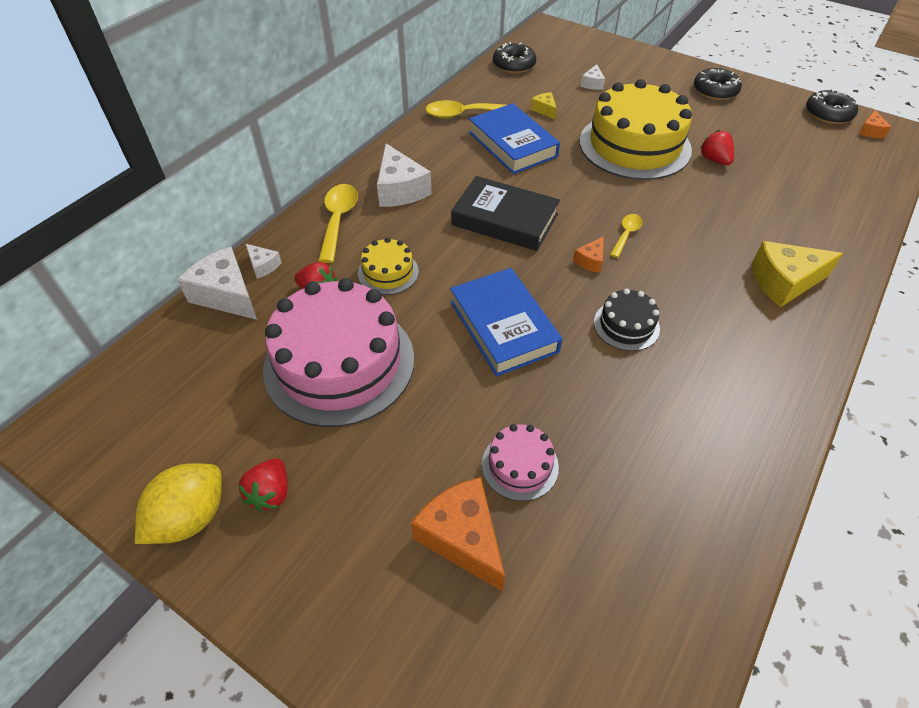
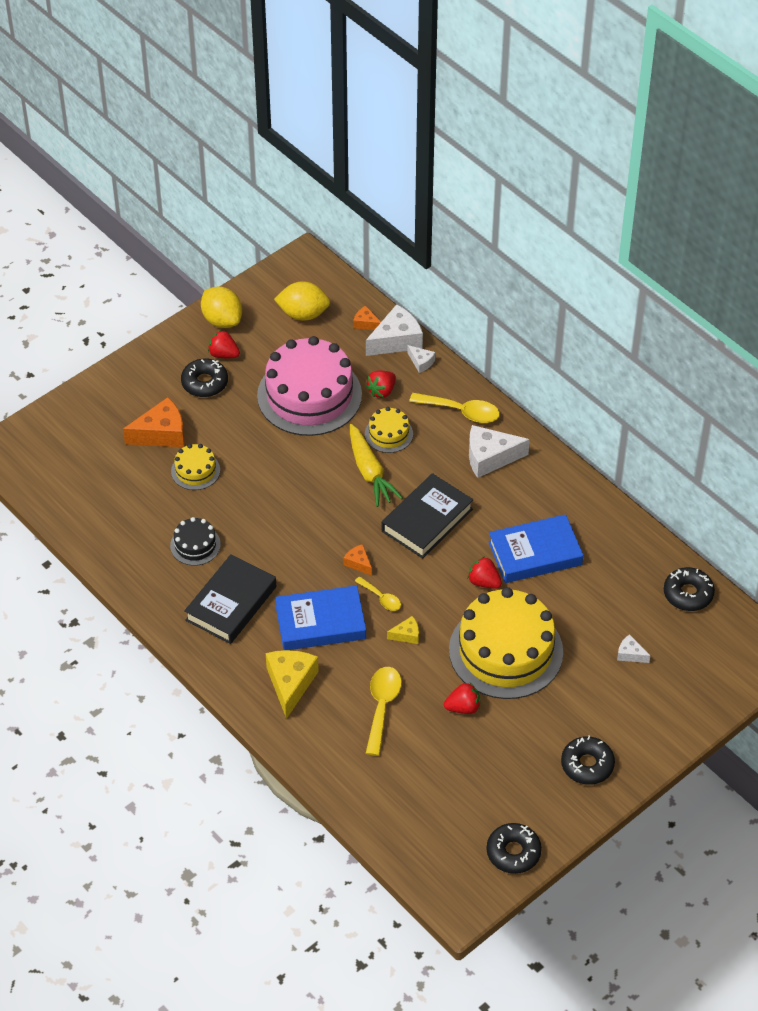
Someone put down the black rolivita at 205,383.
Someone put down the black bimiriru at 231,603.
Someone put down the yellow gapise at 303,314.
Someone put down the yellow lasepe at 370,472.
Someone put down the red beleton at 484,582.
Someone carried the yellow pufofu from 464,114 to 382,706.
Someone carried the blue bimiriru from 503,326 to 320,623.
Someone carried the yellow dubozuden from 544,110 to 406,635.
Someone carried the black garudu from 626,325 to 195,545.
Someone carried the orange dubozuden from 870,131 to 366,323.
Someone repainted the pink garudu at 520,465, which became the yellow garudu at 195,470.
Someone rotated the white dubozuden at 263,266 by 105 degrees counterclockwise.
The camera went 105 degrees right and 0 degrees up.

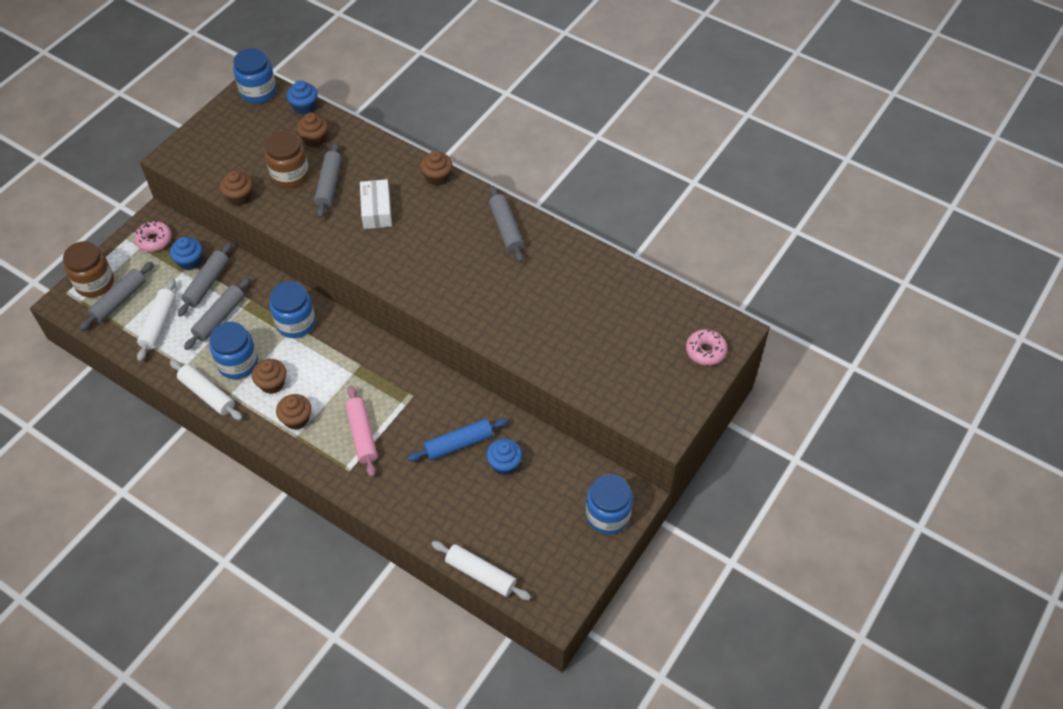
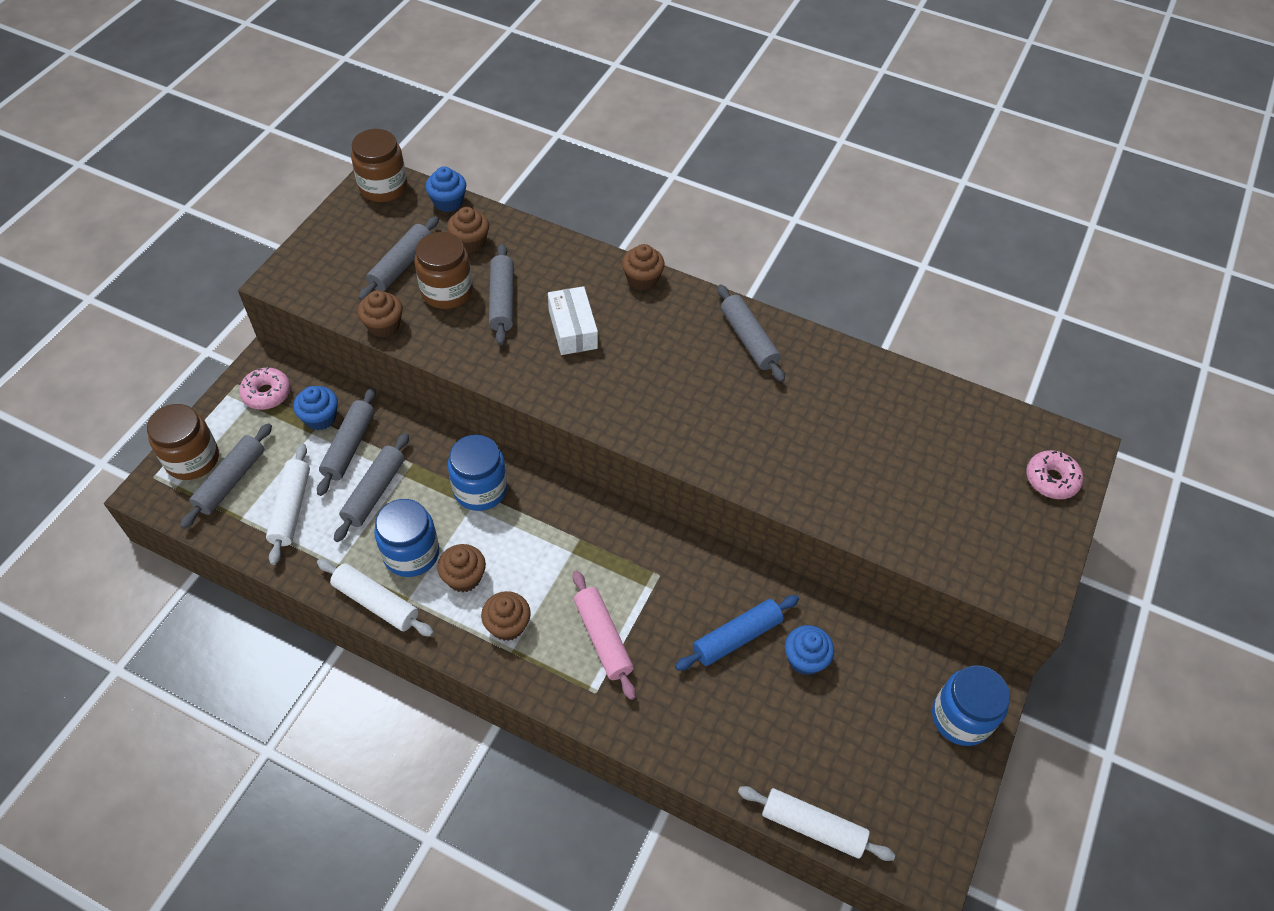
Someone put down the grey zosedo at 401,265.
Someone repainted the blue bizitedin at 258,92, which became the brown bizitedin at 383,187.
The camera went 10 degrees left and 0 degrees up.

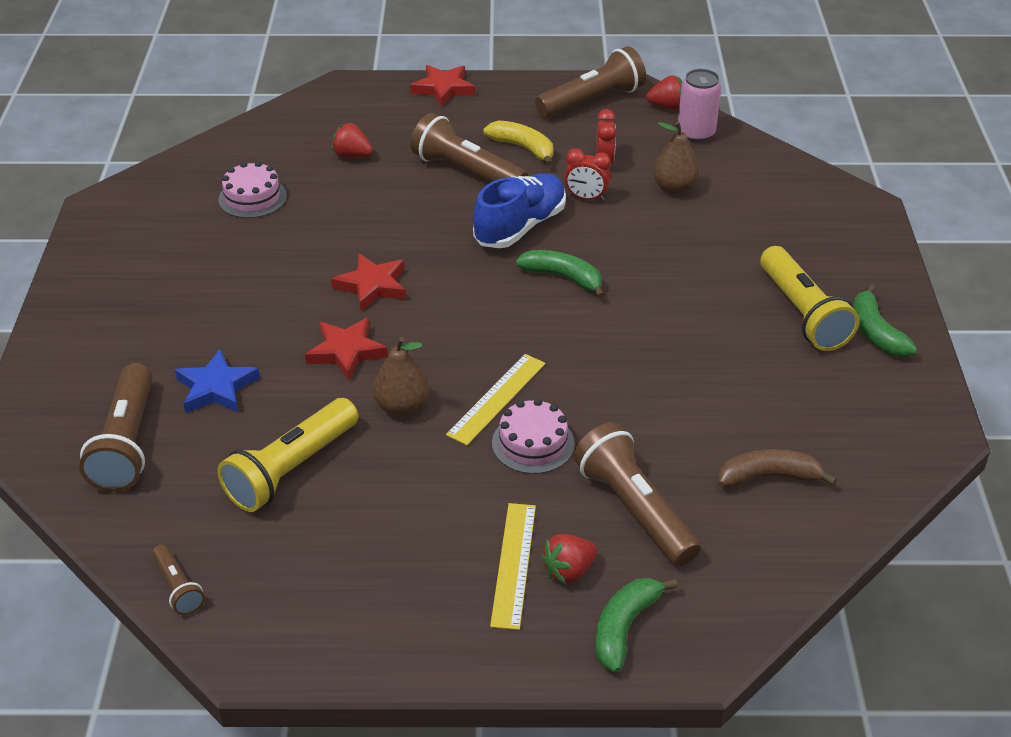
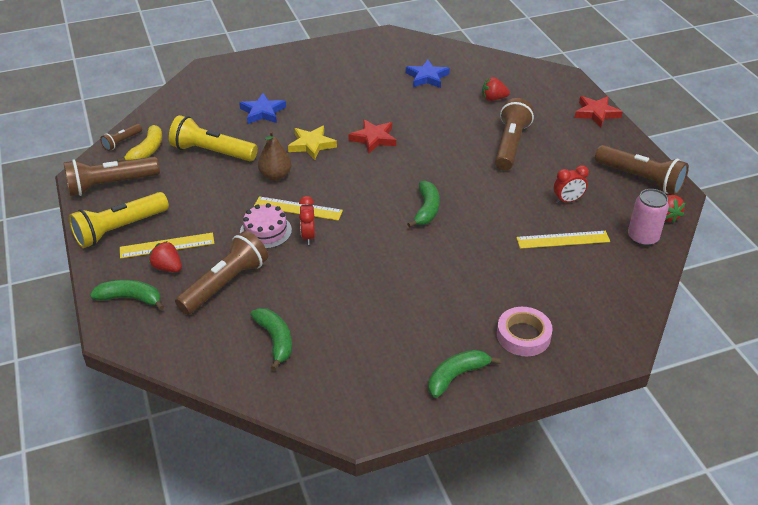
Someone took away the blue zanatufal at 520,227.
Someone put down the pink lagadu at 523,335.
Someone carried the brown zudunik from 127,443 to 111,185.
Someone carried the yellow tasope from 523,148 to 147,151.
Someone carried the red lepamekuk from 586,198 to 308,236.
Someone carried the yellow zudunik from 802,313 to 119,229.
Someone swapped the pink garudu at 252,197 for the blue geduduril at 427,77.
Someone swapped the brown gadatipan at 674,188 for the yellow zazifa at 563,240.
Someone repainted the red geduduril at 346,351, which became the yellow geduduril at 311,145.
Someone repainted the brown tasope at 768,477, which became the green tasope at 275,340.
Someone rotated the red beleton at 352,156 by 90 degrees counterclockwise.
The camera went 70 degrees right and 0 degrees up.

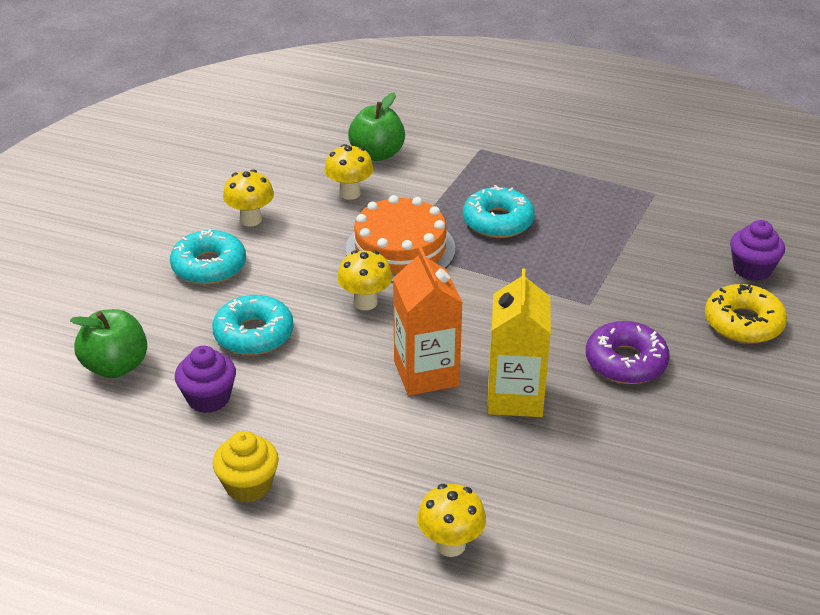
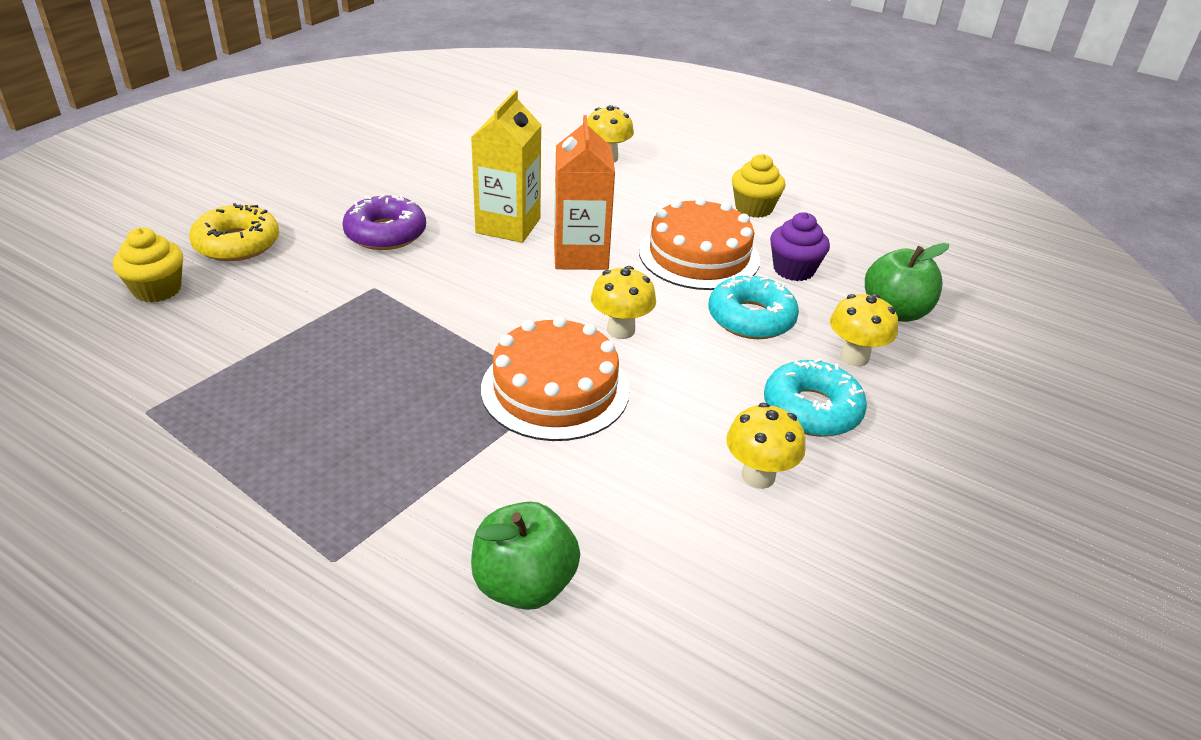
Someone took away the turquoise rolivita at 498,221.
Someone put down the orange garudu at 699,255.
Someone carried the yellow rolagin from 349,193 to 854,357.
Someone repainted the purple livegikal at 752,269, which became the yellow livegikal at 157,289.
The camera went 170 degrees left and 0 degrees up.

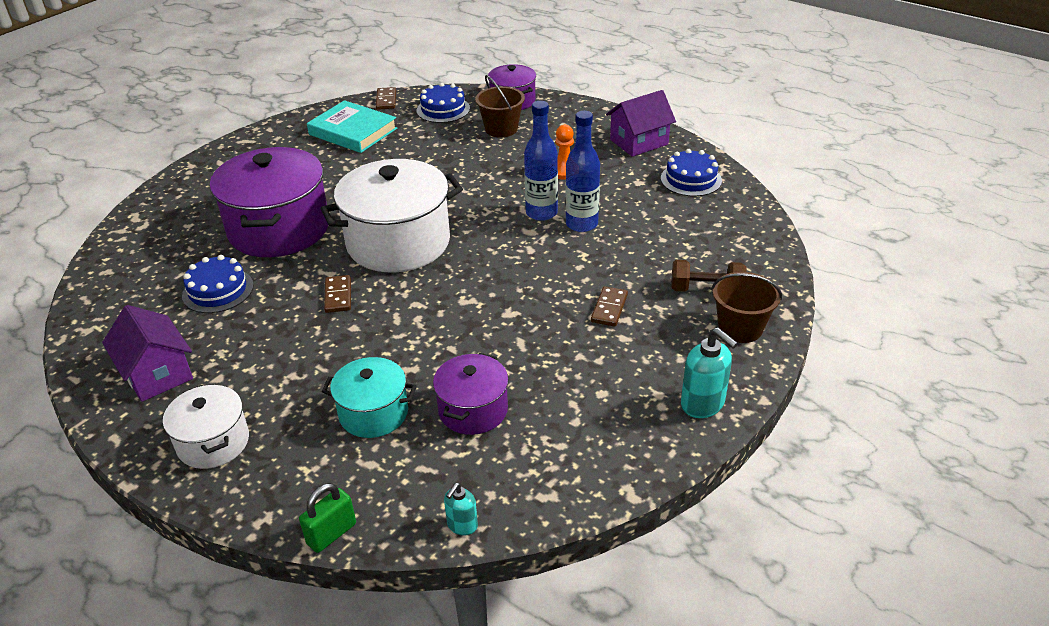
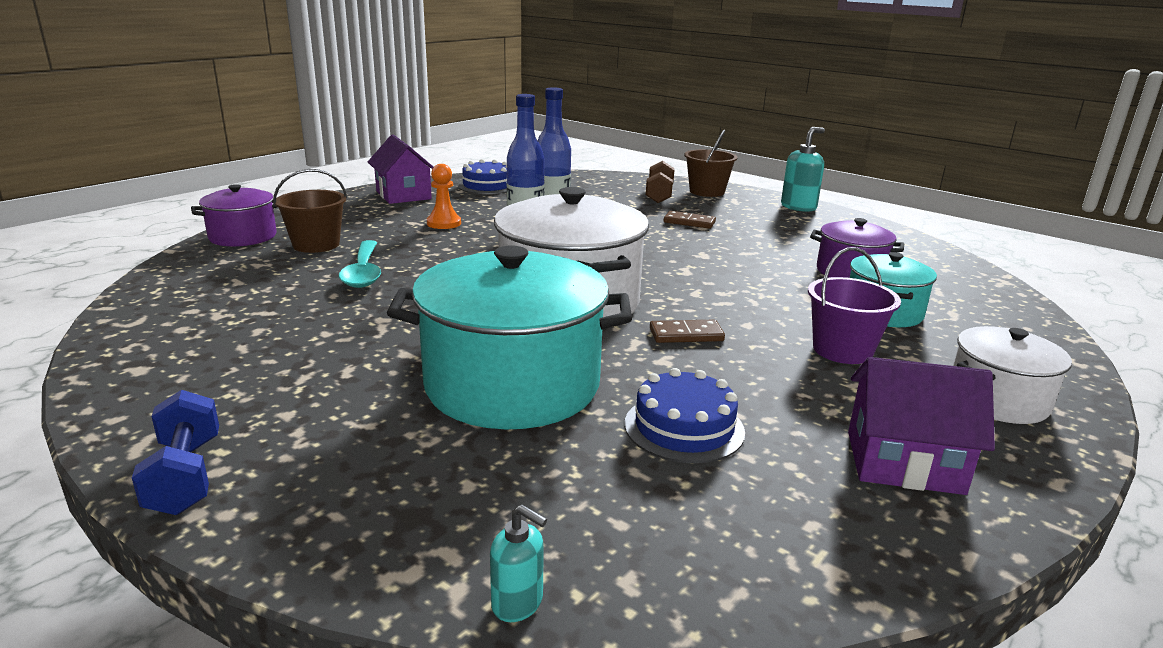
Someone took away the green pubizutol at 331,534.
Someone took away the turquoise bimiriru at 353,131.
Someone took away the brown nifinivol at 386,100.
Someone took away the blue garudu at 443,109.
Someone put down the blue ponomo at 185,476.
Someone put down the turquoise pufofu at 363,272.
Someone put down the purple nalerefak at 842,350.
Someone carried the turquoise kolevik from 462,525 to 518,603.
Someone repainted the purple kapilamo at 279,229, which became the turquoise kapilamo at 512,384.
Someone rotated the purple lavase at 157,373 by 45 degrees clockwise.
The camera went 90 degrees left and 15 degrees down.

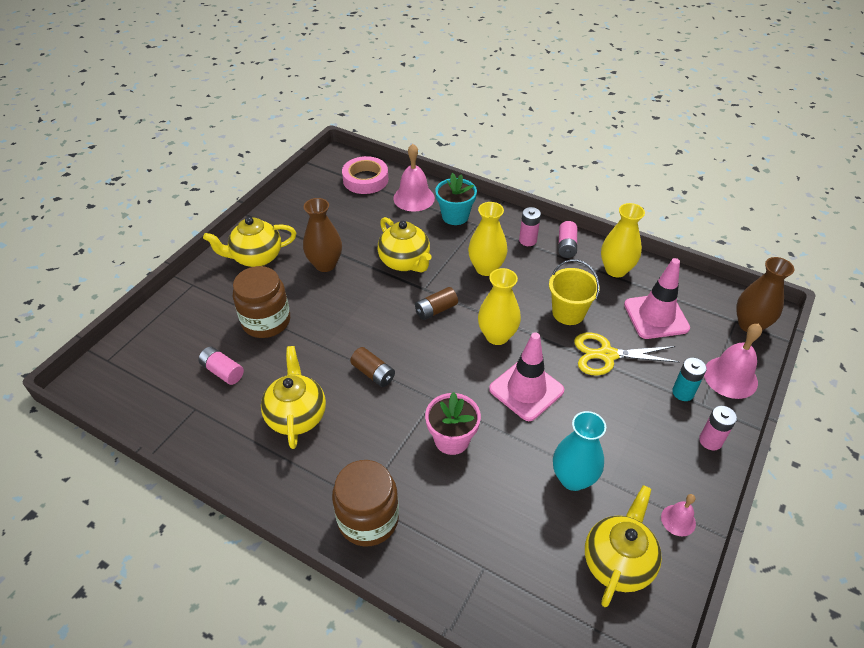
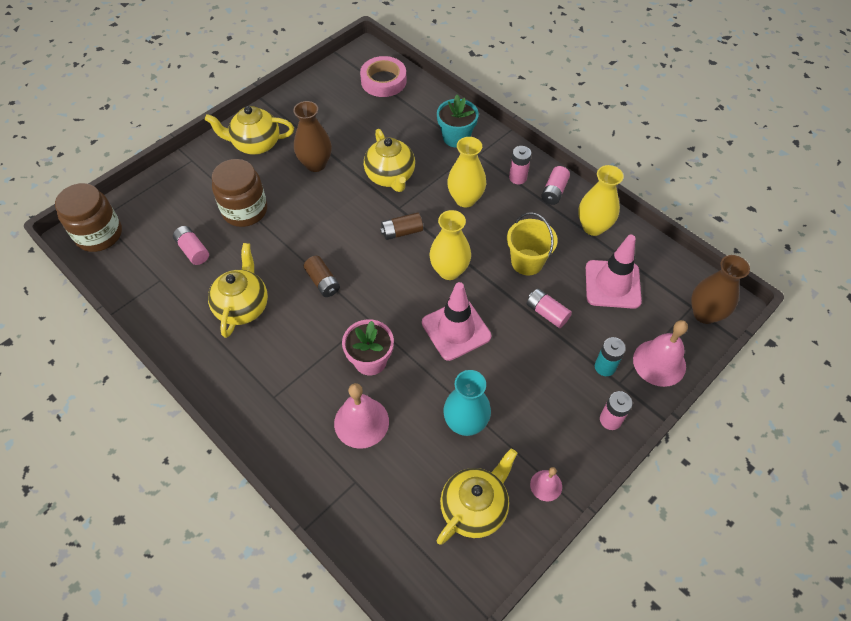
Someone carried the brown bizitedin from 368,519 to 99,234.
Someone carried the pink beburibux from 414,198 to 361,422.
Someone swapped the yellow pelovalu at 607,355 for the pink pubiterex at 547,313.
The camera went 15 degrees right and 10 degrees up.

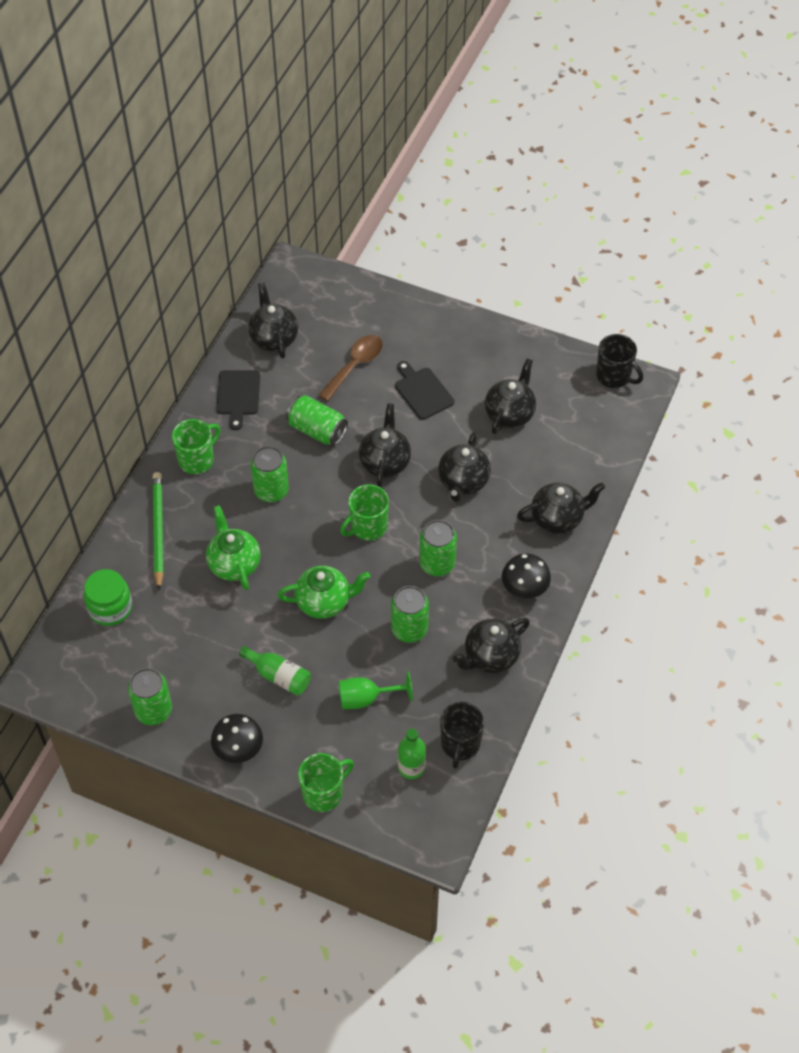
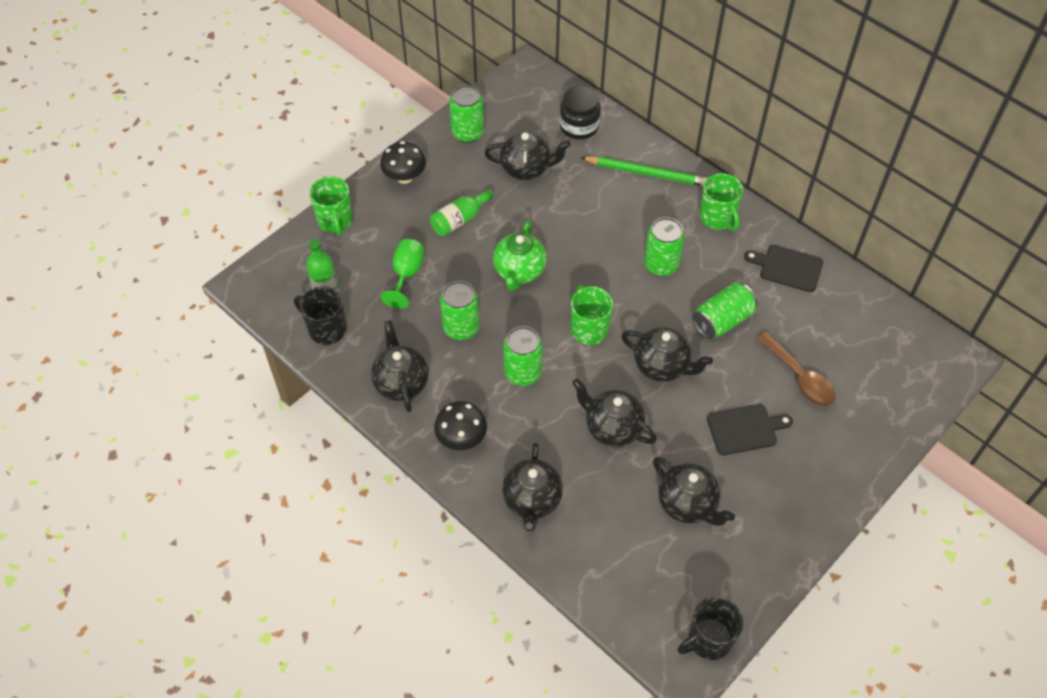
Someone took away the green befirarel at 234,564.
Someone carried the black befirarel from 273,338 to 526,169.
Someone repainted the green bizitedin at 110,608, which became the black bizitedin at 579,126.
The camera went 110 degrees right and 0 degrees up.

